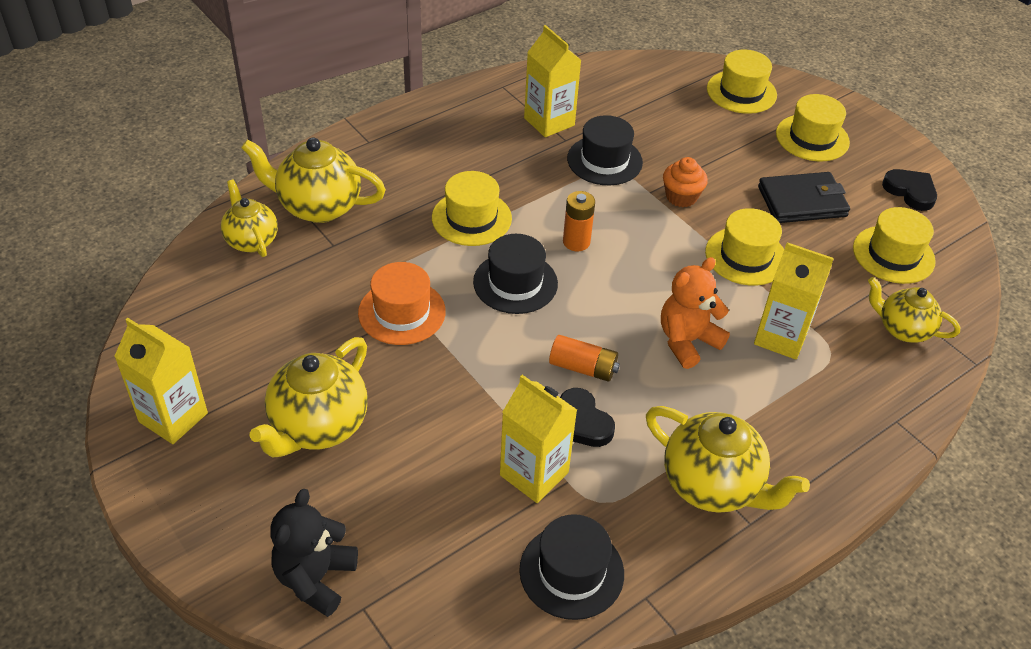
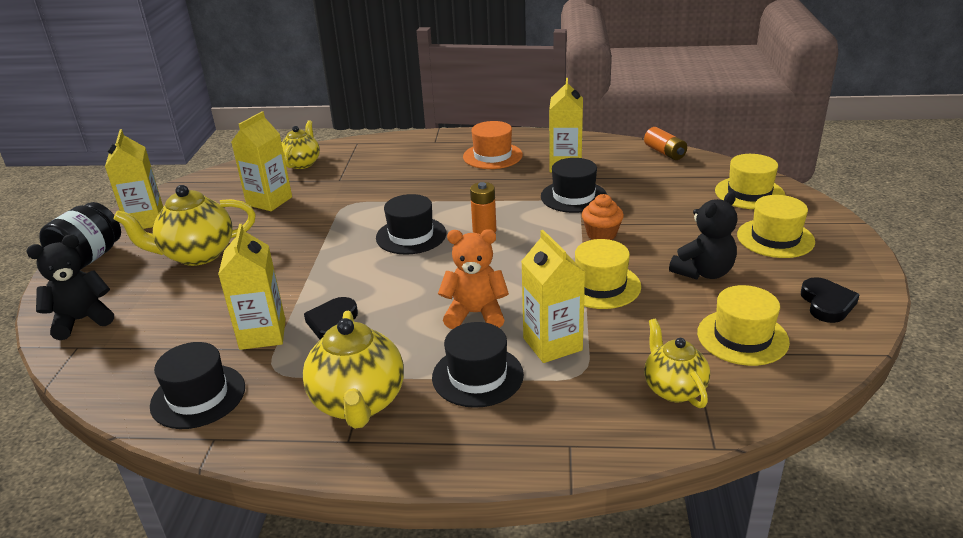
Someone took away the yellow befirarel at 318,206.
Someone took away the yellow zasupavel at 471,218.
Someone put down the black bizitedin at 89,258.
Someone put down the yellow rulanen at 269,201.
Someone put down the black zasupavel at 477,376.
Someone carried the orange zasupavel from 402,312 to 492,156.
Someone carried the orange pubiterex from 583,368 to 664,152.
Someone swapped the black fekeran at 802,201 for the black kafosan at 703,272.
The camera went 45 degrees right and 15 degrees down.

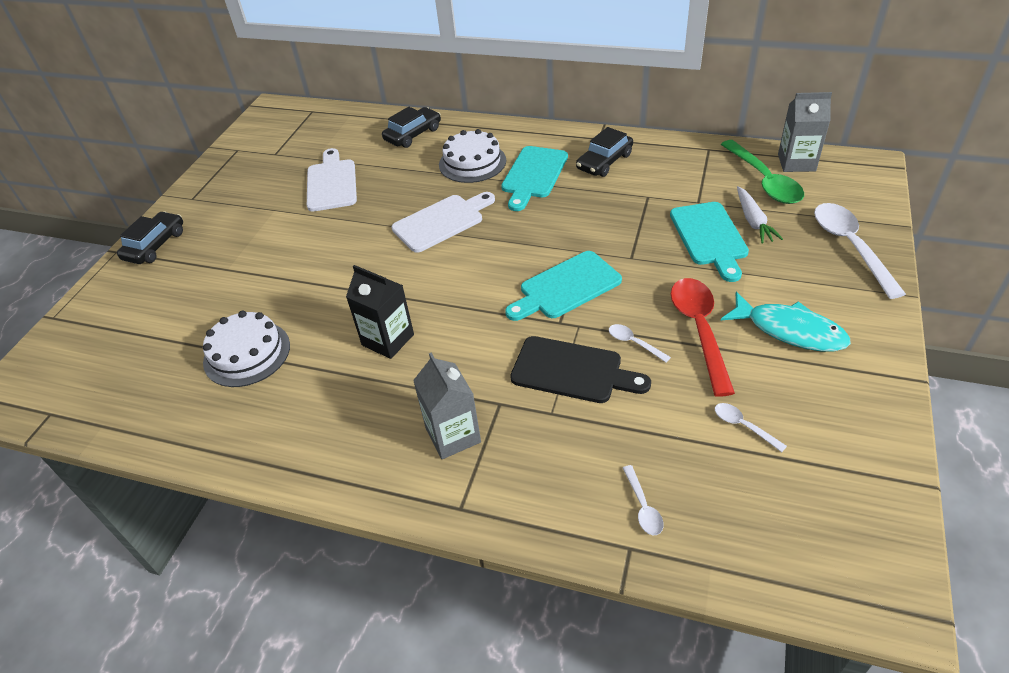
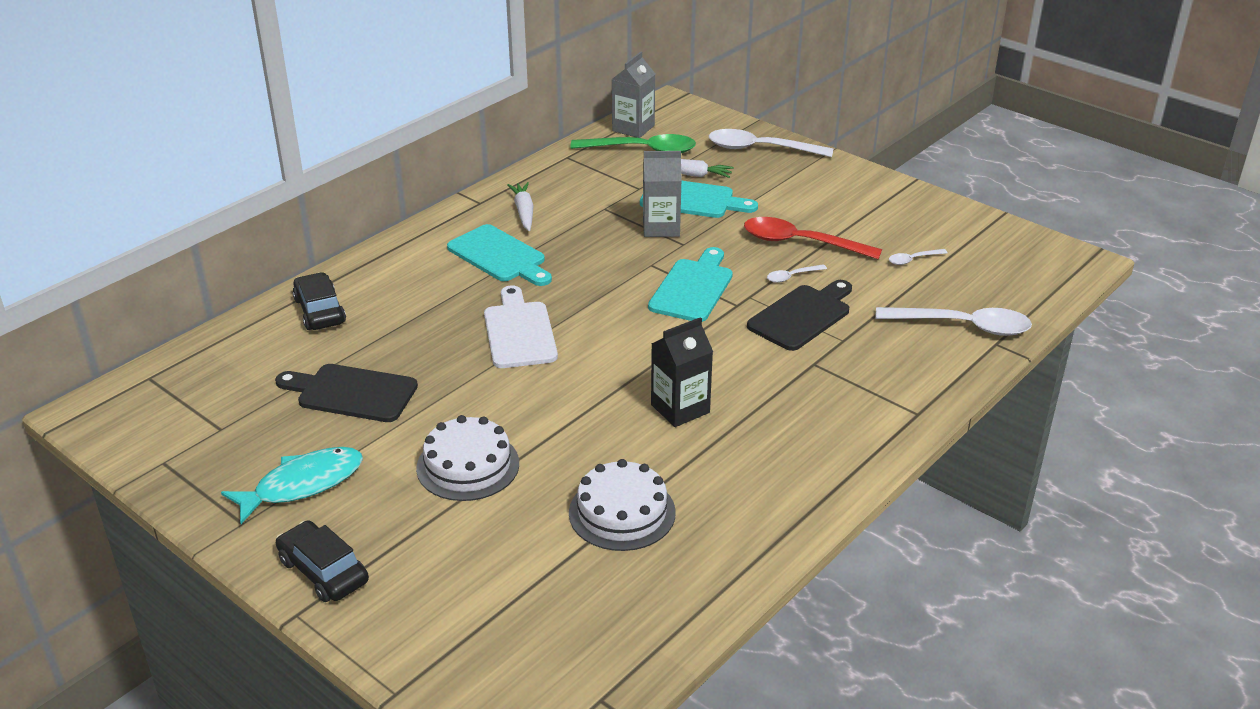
Someone carried the grey rulanen from 453,435 to 661,227.
Someone carried the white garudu from 472,162 to 468,465.
Someone carried the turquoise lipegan from 789,330 to 302,485.
Someone swapped the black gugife at 604,162 for the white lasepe at 524,212.
Someone repainted the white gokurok at 331,183, which became the black gokurok at 352,393.
Someone rotated the turquoise gokurok at 566,287 by 150 degrees counterclockwise.
Someone scaled the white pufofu at 643,506 by 2.18.
The camera went 70 degrees left and 10 degrees down.

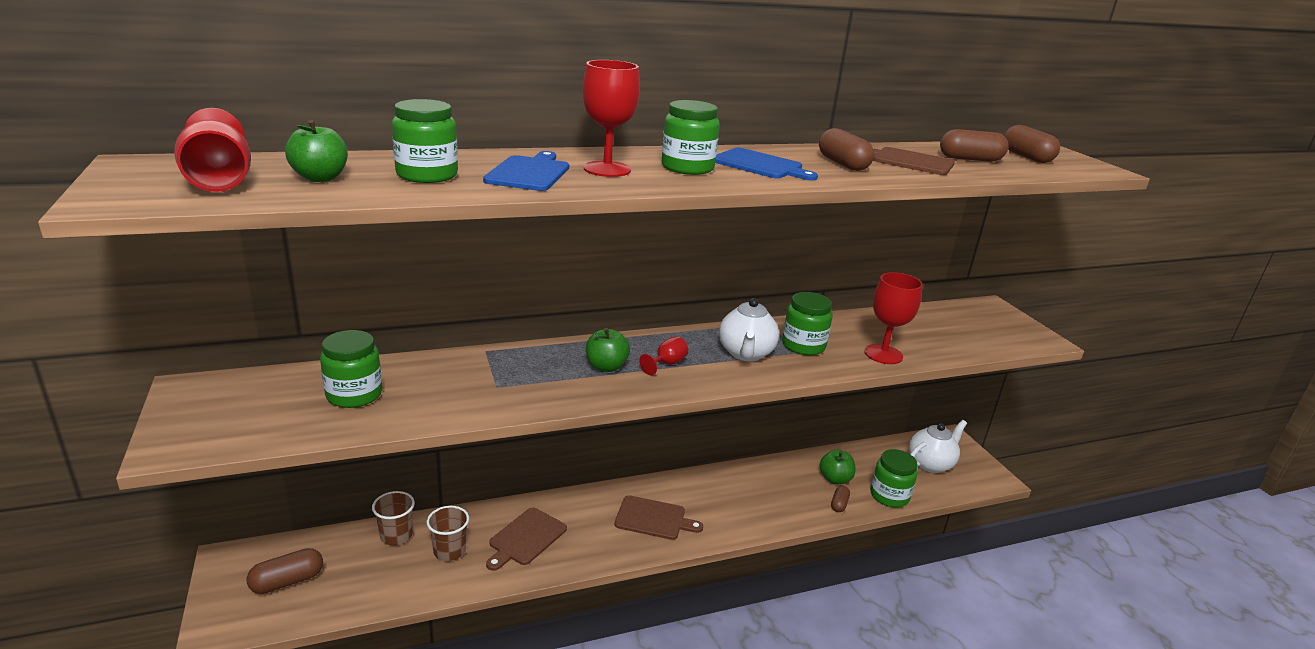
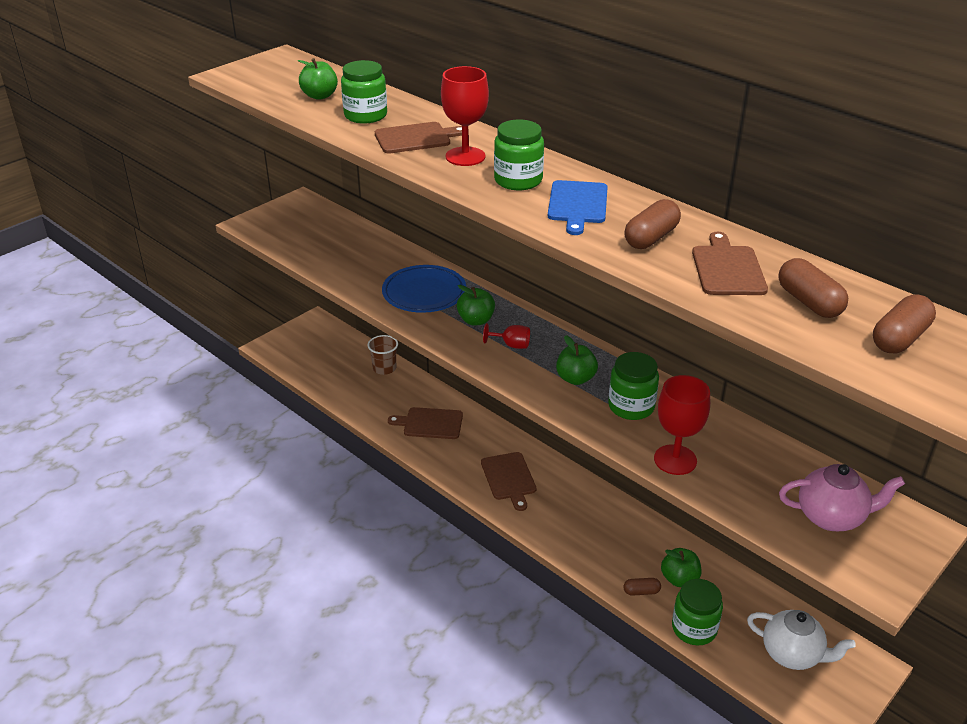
Someone took away the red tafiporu at 219,181.
Someone took away the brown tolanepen at 287,581.
Someone took away the green bizitedin at 354,395.
Someone took away the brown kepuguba at 449,551.
Someone put down the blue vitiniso at 424,293.
Someone put down the pink befirarel at 832,517.
Someone swapped the white befirarel at 746,354 for the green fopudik at 575,378.
Someone repainted the blue gokurok at 529,173, which became the brown gokurok at 416,138.
The camera went 65 degrees right and 10 degrees up.

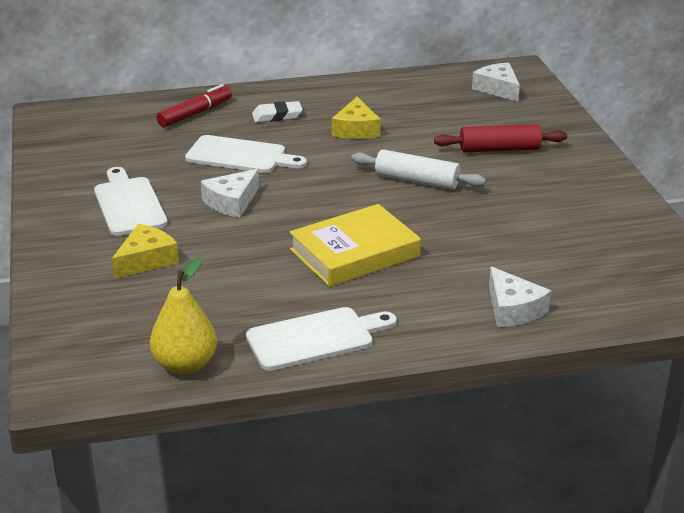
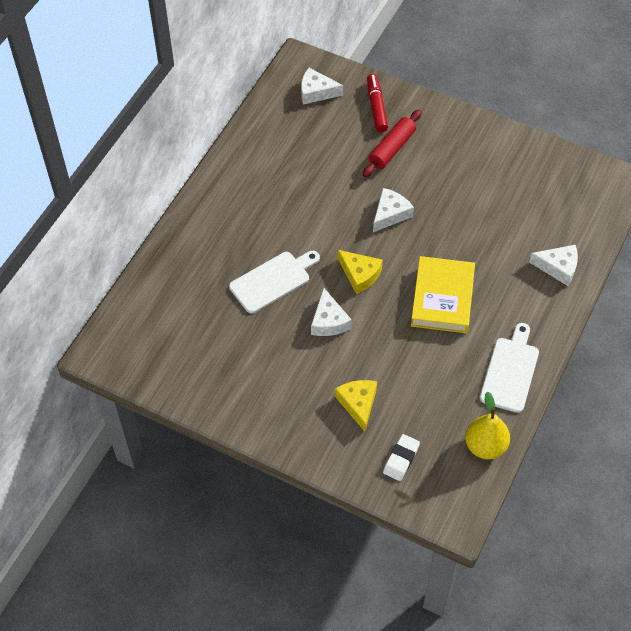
Someone took away the white gokurok at 128,204.
Someone carried the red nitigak from 195,114 to 376,107.
Someone carried the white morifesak from 277,116 to 401,459.
Someone carried the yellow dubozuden from 356,129 to 360,275.
Someone swapped the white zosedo at 417,180 for the white dubozuden at 390,214.
The camera went 50 degrees left and 25 degrees up.

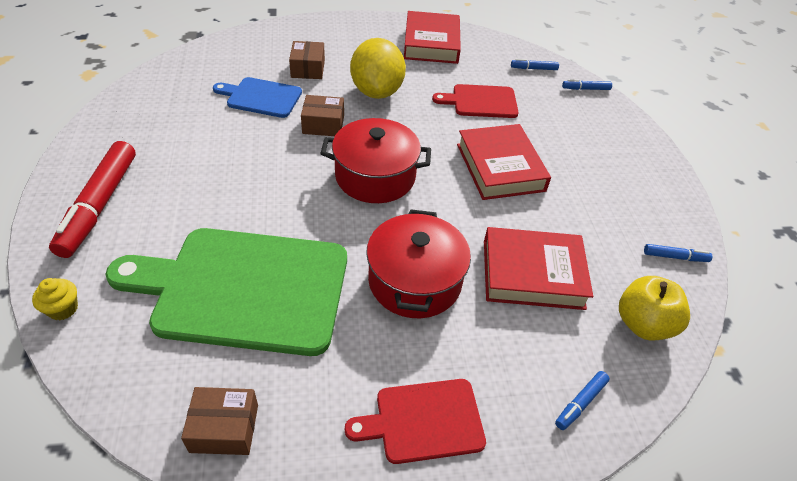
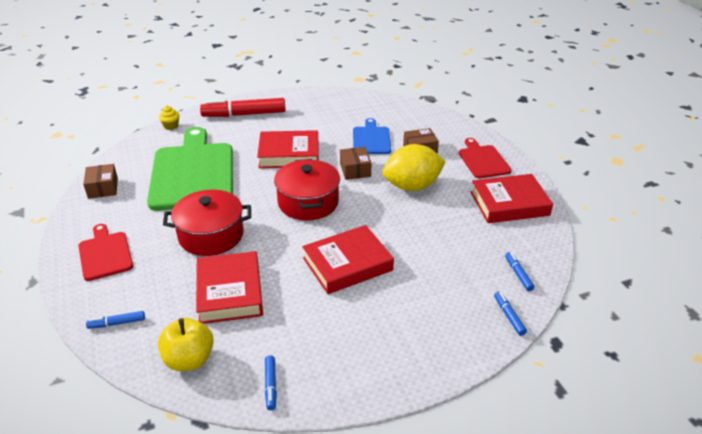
Someone put down the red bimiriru at 289,154.
Someone carried the red gokurok from 481,101 to 483,160.
Someone rotated the blue nitigak at 580,403 by 45 degrees counterclockwise.
The camera went 80 degrees right and 10 degrees down.

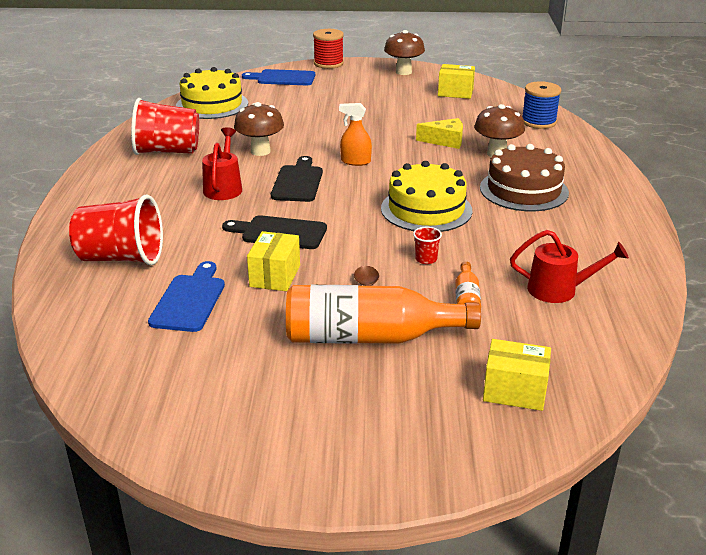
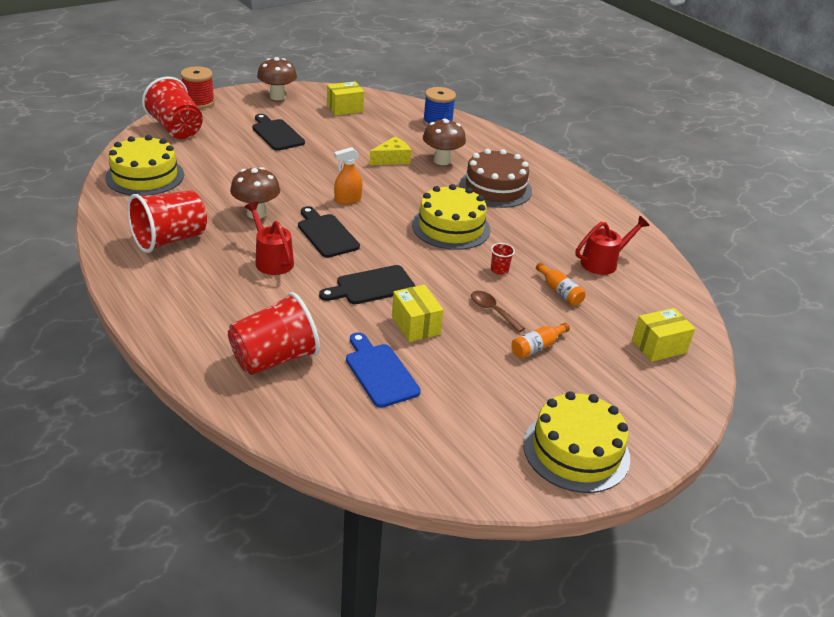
Someone put down the black gokurok at 276,134.
Someone put down the yellow garudu at 576,451.
Someone swapped the blue gokurok at 283,78 for the red kepuguba at 176,129.
Someone scaled the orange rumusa at 369,337 by 0.44.
The camera went 40 degrees left and 5 degrees up.

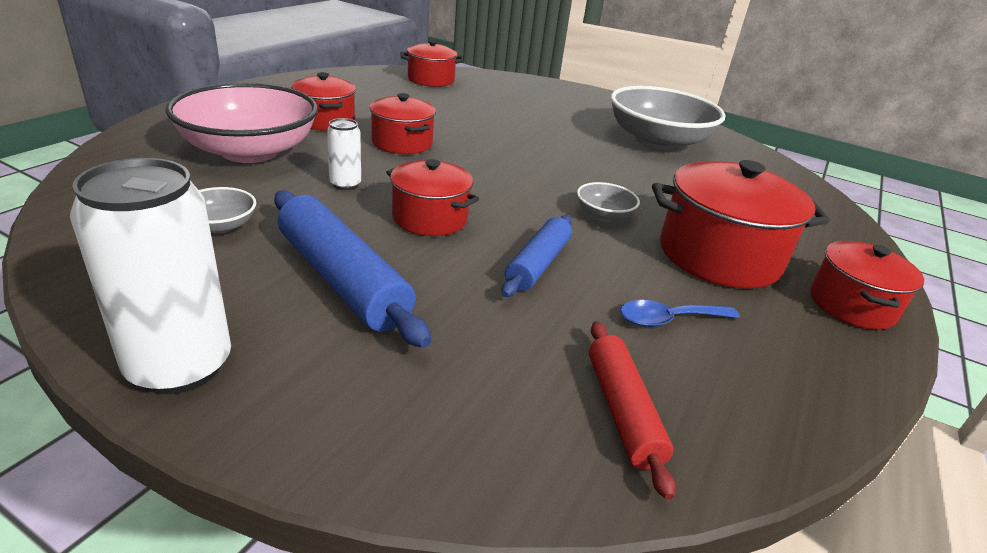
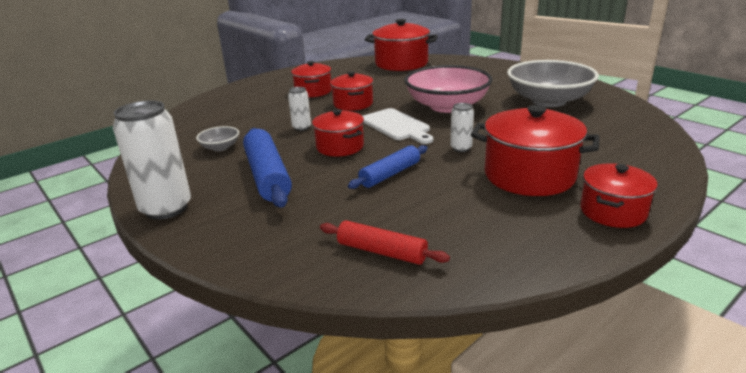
Someone took away the blue pufofu at 668,320.
Someone put down the white gokurok at 396,126.
Someone carried the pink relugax from 250,151 to 447,106.
Someone swapped the grey relugax at 604,215 for the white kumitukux at 461,148.
Someone rotated the red zosedo at 622,411 by 75 degrees counterclockwise.
Someone scaled the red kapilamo at 431,80 by 1.61.
The camera went 25 degrees right and 5 degrees down.

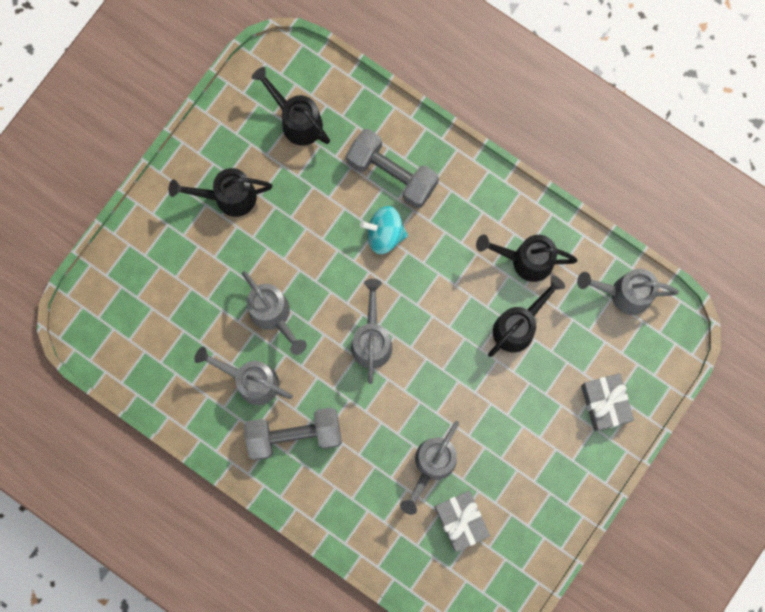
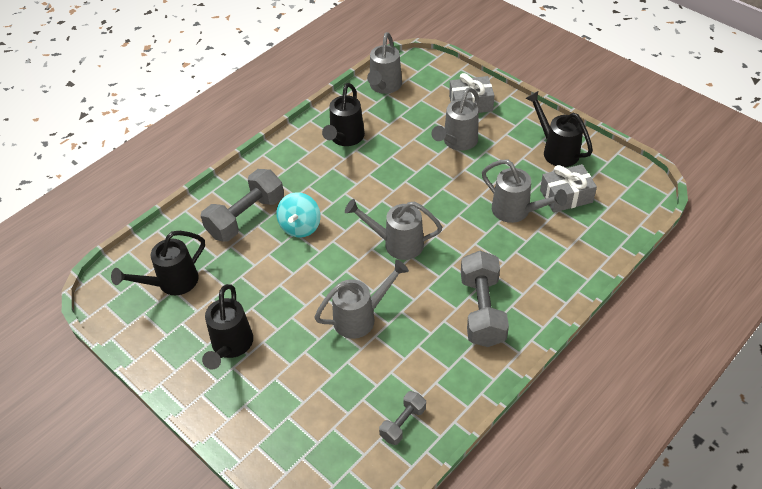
Someone put down the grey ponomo at 403,423.
Someone carried the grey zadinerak from 251,381 to 457,142.
Someone carried the black zadinerak from 518,326 to 556,150.
The camera went 80 degrees left and 30 degrees down.

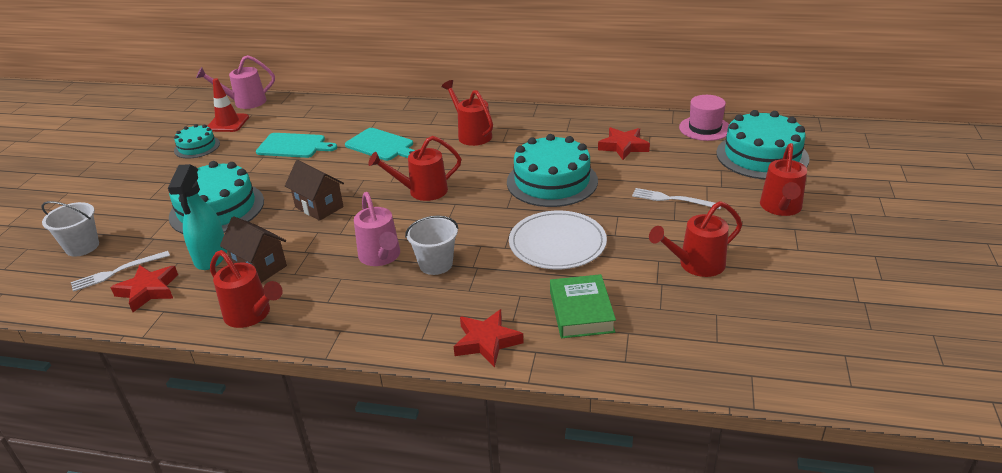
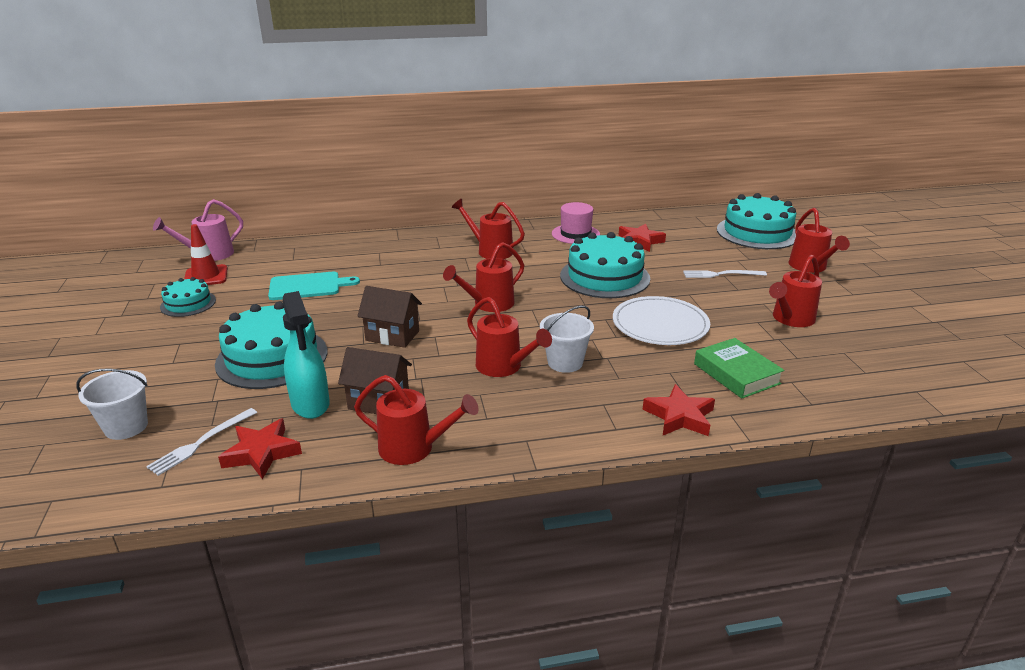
Someone took away the turquoise gokurok at 381,145.
Someone carried the pink zasupavel from 705,128 to 575,234.
Someone repainted the pink zadinerak at 381,257, which became the red zadinerak at 504,367.
The camera went 25 degrees left and 5 degrees down.

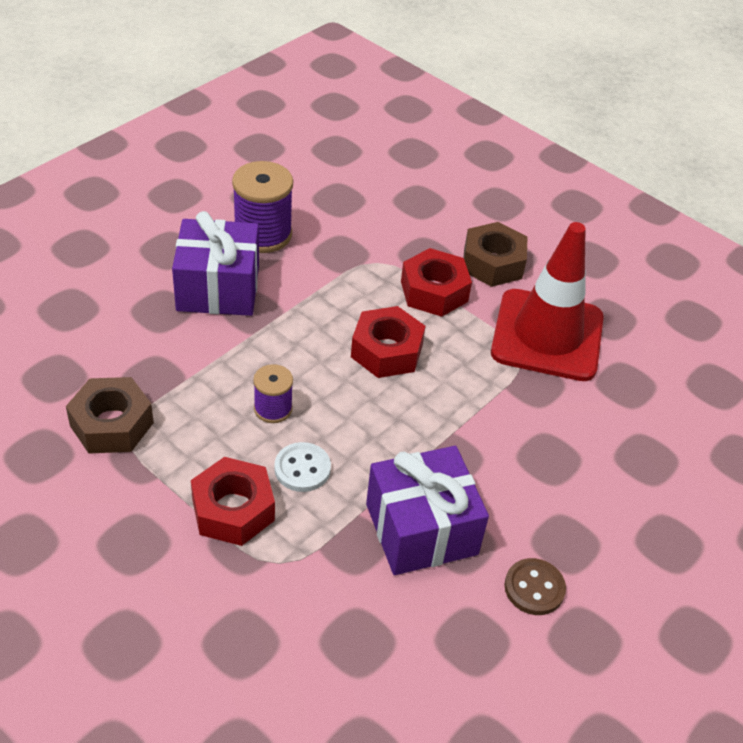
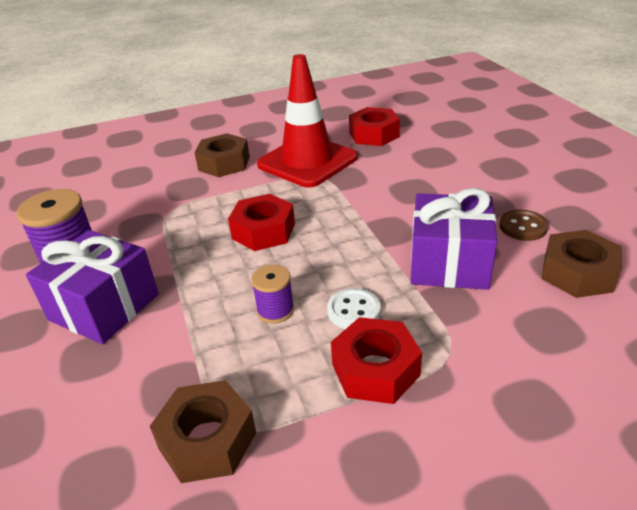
Someone put down the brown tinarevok at 577,273.
Someone carried the red tinarevok from 434,291 to 374,135.
The camera went 55 degrees left and 10 degrees down.

